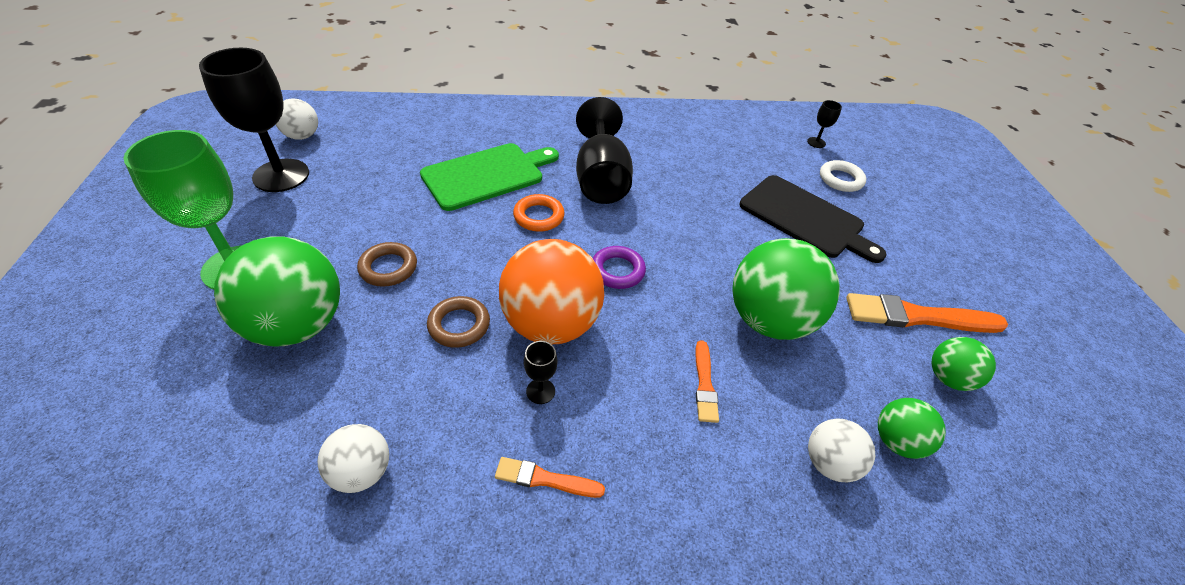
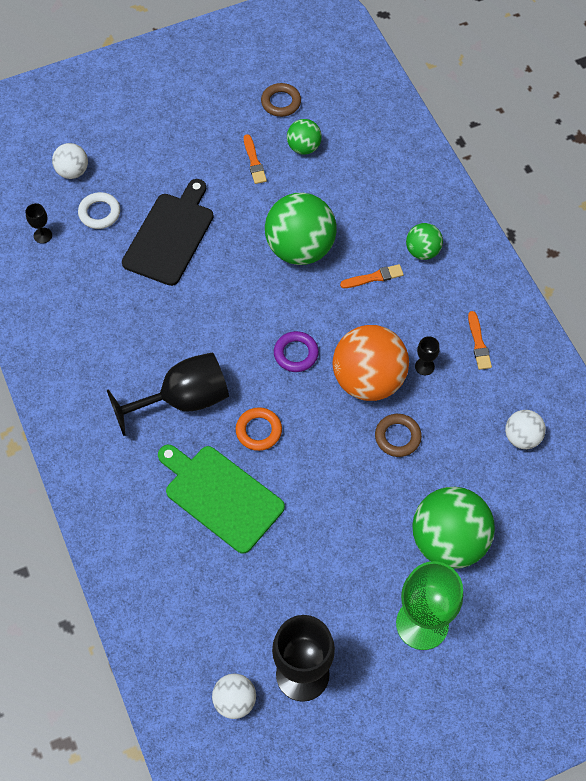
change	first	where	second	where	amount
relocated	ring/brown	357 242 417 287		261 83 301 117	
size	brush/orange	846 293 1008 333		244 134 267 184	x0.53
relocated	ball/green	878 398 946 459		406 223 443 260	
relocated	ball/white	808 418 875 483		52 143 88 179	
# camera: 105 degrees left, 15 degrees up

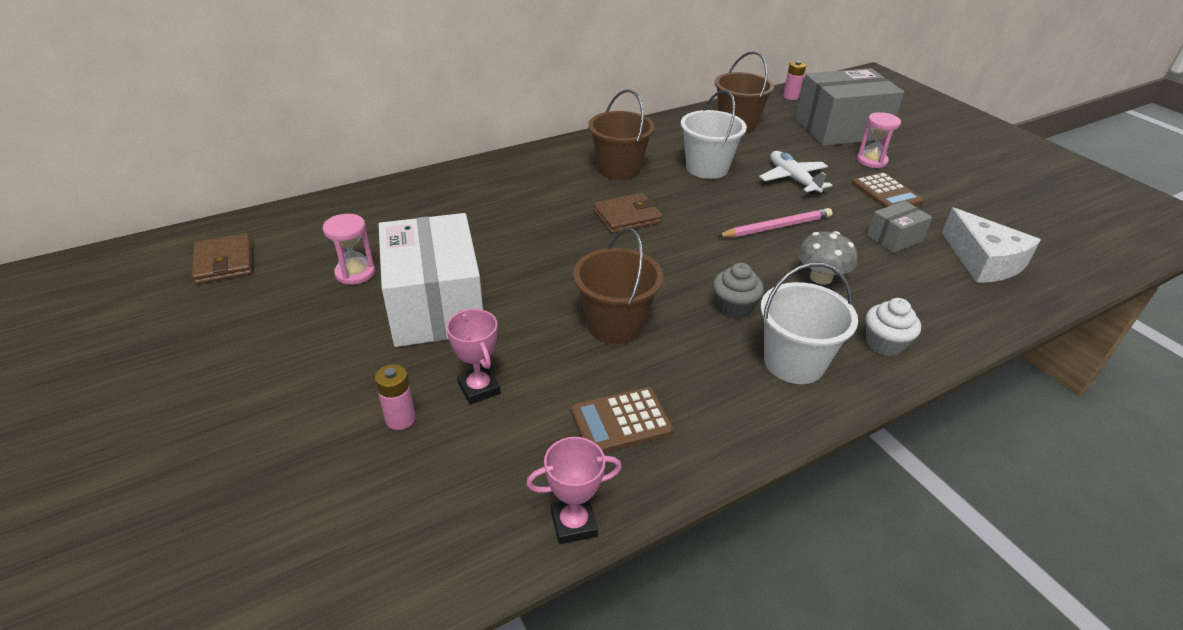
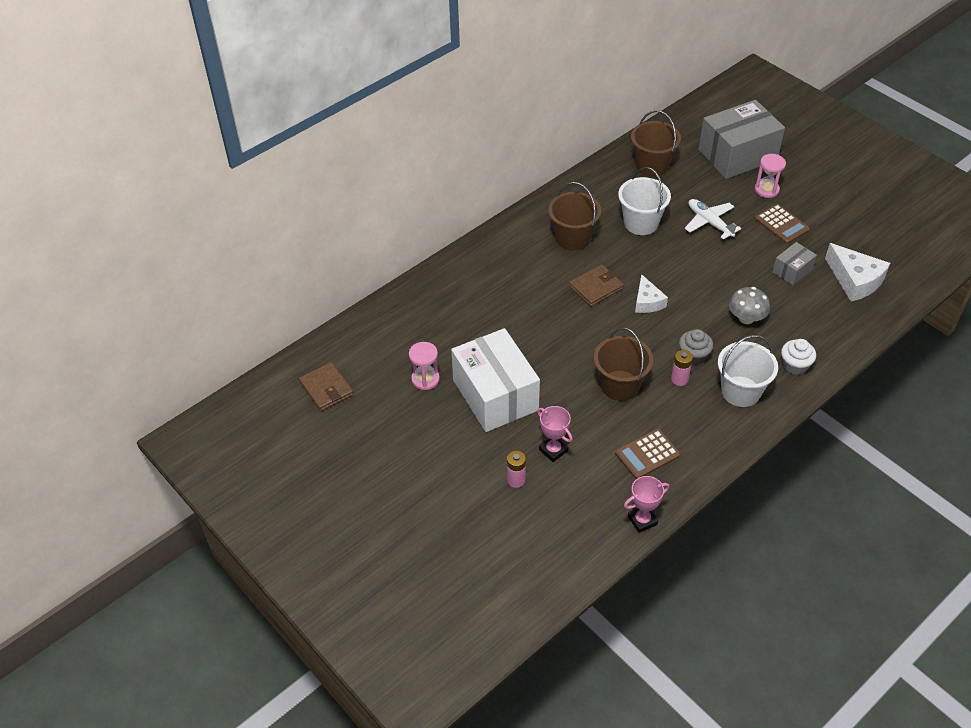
change	first	where	second	where	amount
relocated	battery/pink	783 61 806 100		671 350 693 386	
missing	pencil/pink	718 208 832 237			
appeared			cheese/white	635 274 668 313	
# camera: 10 degrees left, 10 degrees up

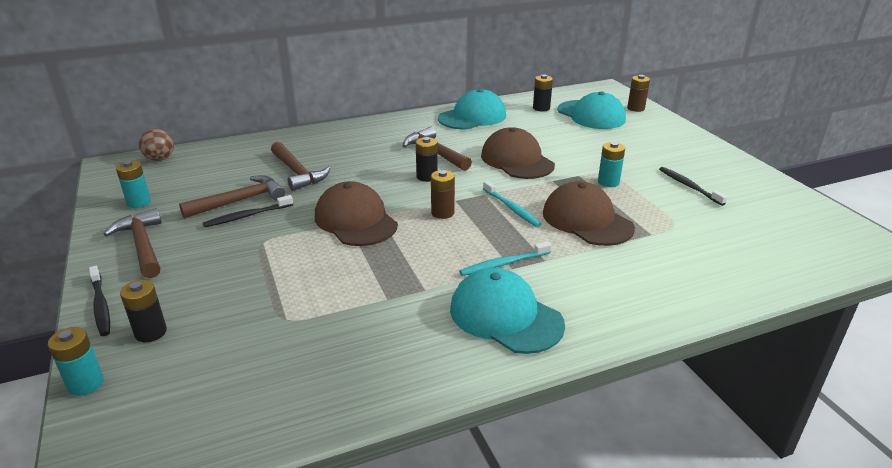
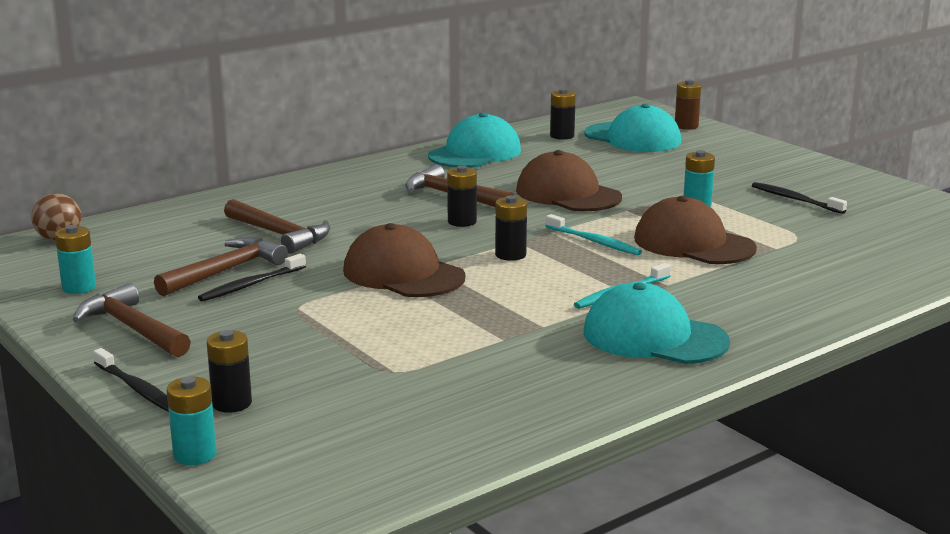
change	first	where	second	where	amount
colour	battery/brown	431 170 455 219	battery/black	495 195 527 261	
# camera: 15 degrees left, 10 degrees down

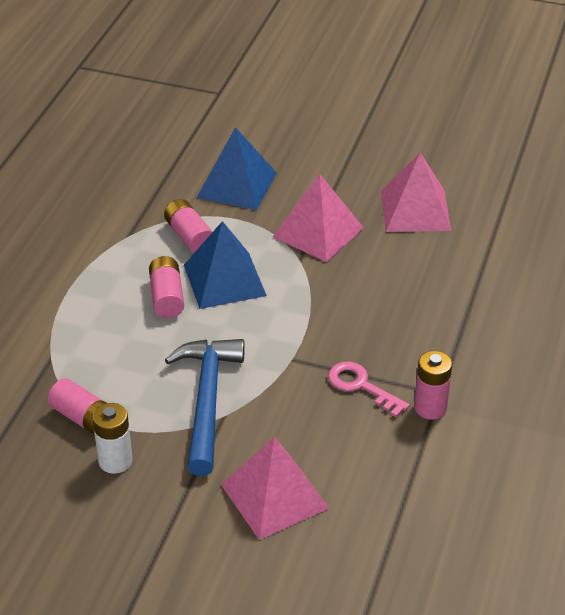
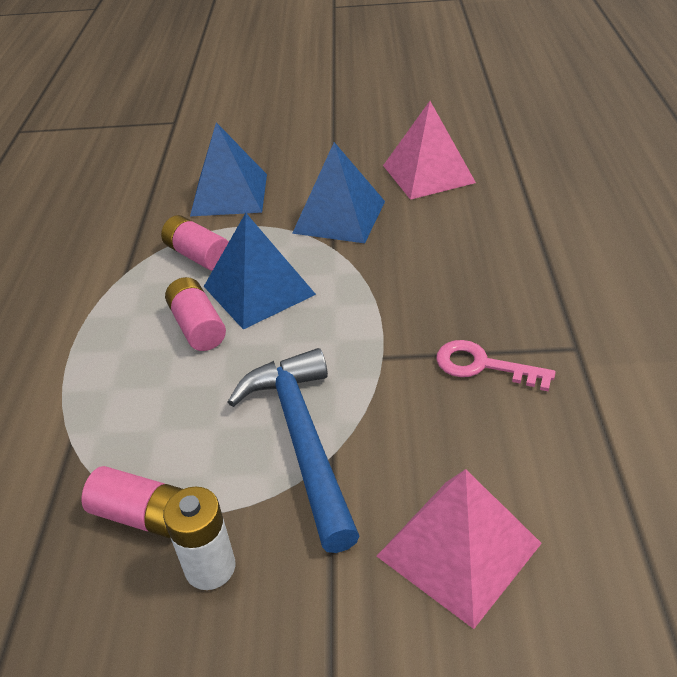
change	first	where	second	where	amount
colour	pyramid/pink	273 174 364 262	pyramid/blue	292 142 385 243	
missing	battery/pink	414 351 452 420			
# camera: 15 degrees left, 0 degrees up

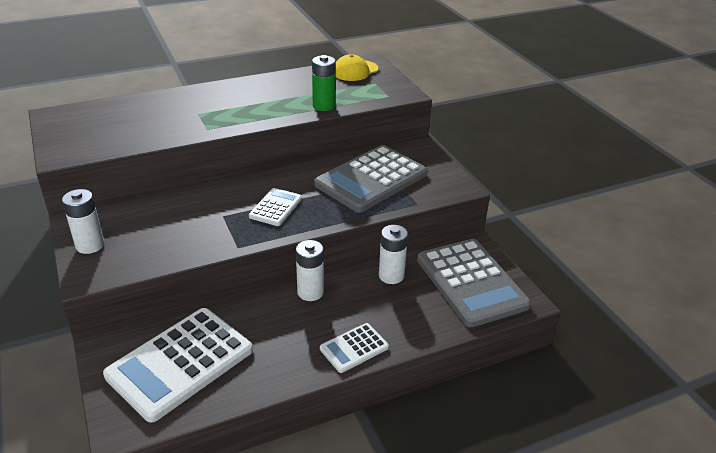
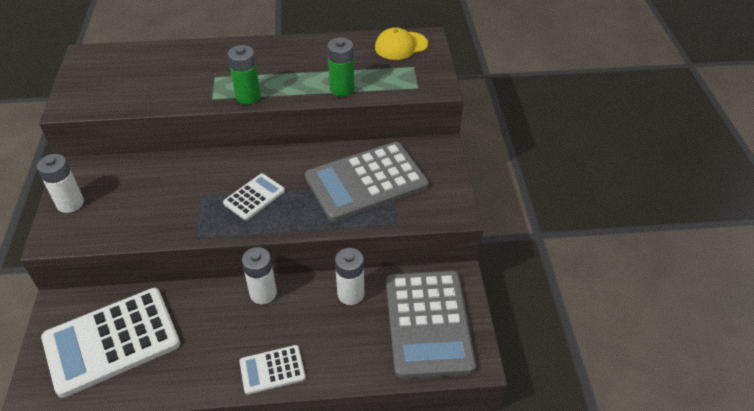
change	first	where	second	where	amount
appeared			battery/green	228 45 261 105	
# camera: 20 degrees right, 10 degrees up

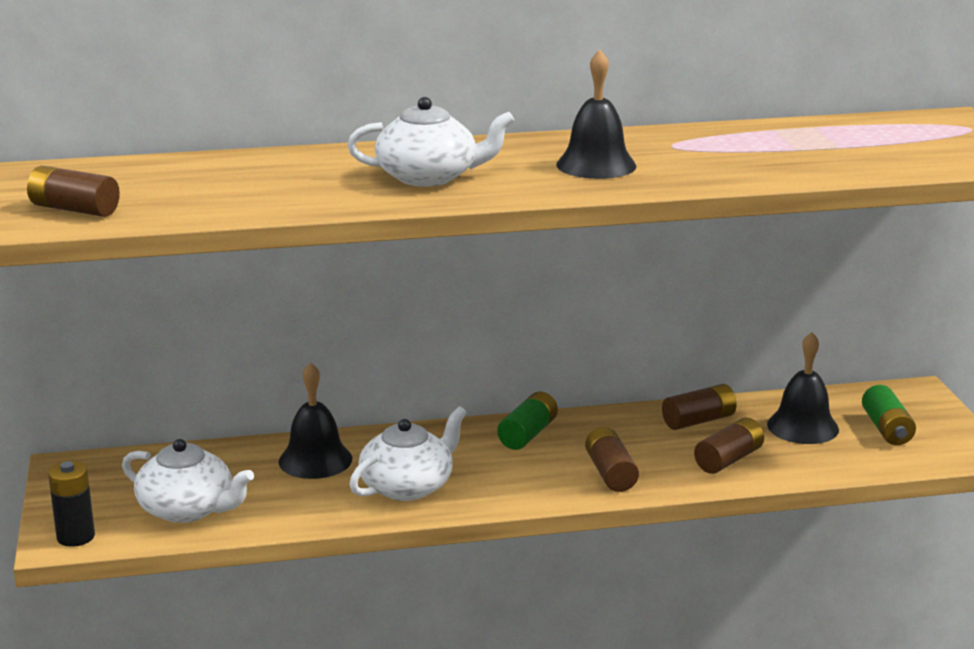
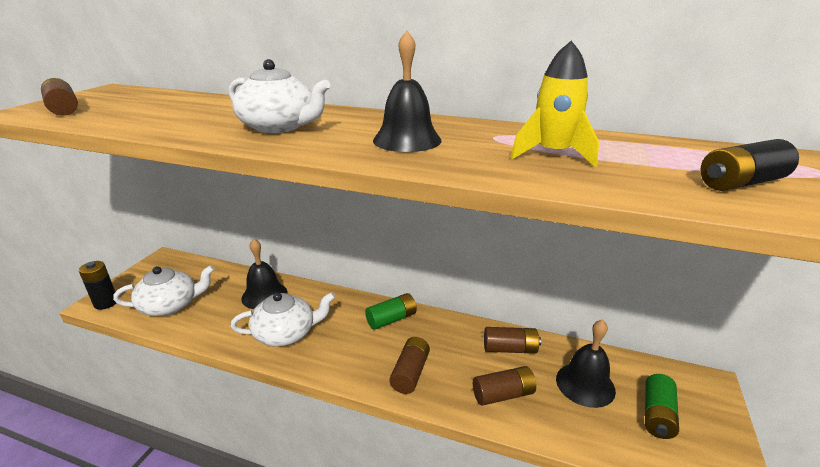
change	first	where	second	where	amount
spun	teapot/white	122 439 254 523		113 265 215 316	75 degrees counterclockwise
appeared			rocket/yellow	511 41 599 167	
appeared			battery/black	700 139 799 191	
# camera: 30 degrees right, 5 degrees up

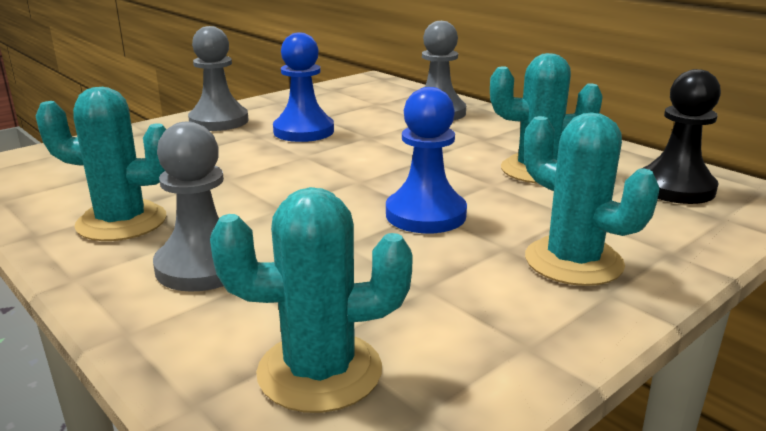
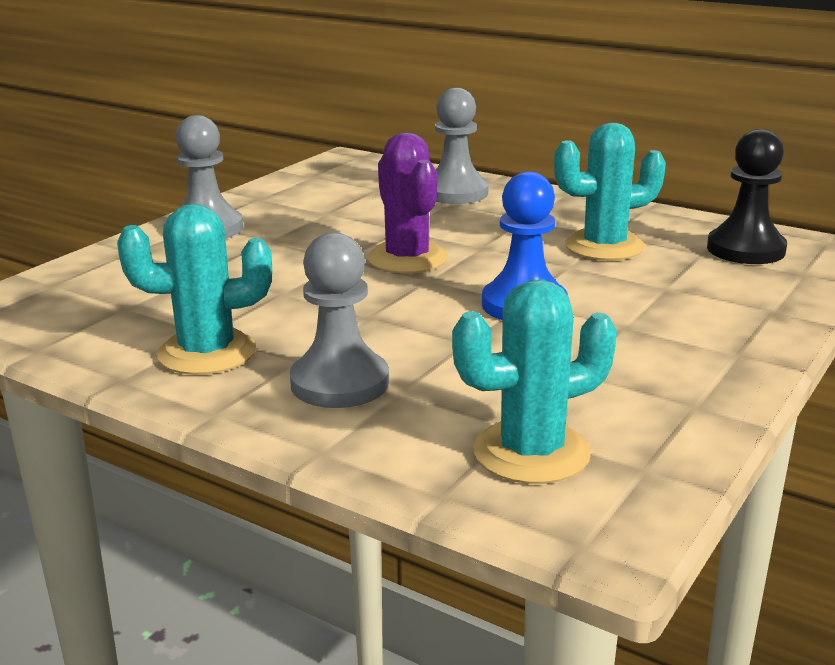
change	first	where	second	where	amount
missing	pawn/blue	273 33 334 142			
missing	cactus/turquoise	524 112 660 286			
appeared			cactus/purple	367 133 448 273	
# camera: 15 degrees left, 0 degrees up

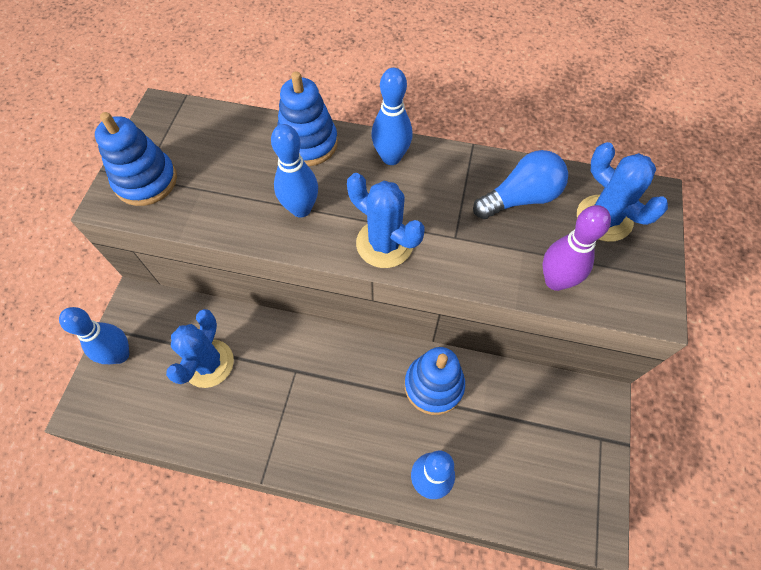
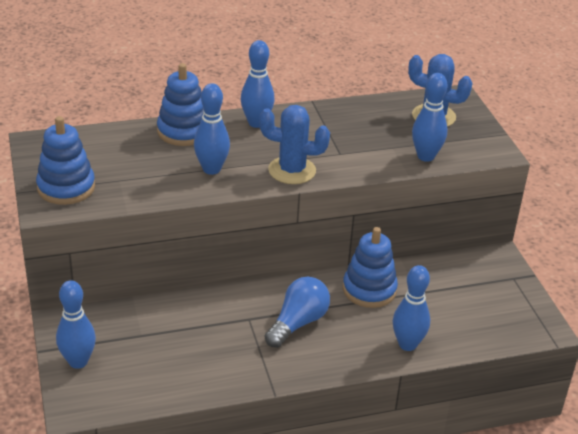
change	first	where	second	where	amount
relocated	light bulb/blue	473 150 568 219		265 277 330 348	
colour	bowling pin/purple	543 205 611 291	bowling pin/blue	412 73 448 162	
missing	cactus/blue	166 309 234 388			
# camera: 30 degrees left, 25 degrees down

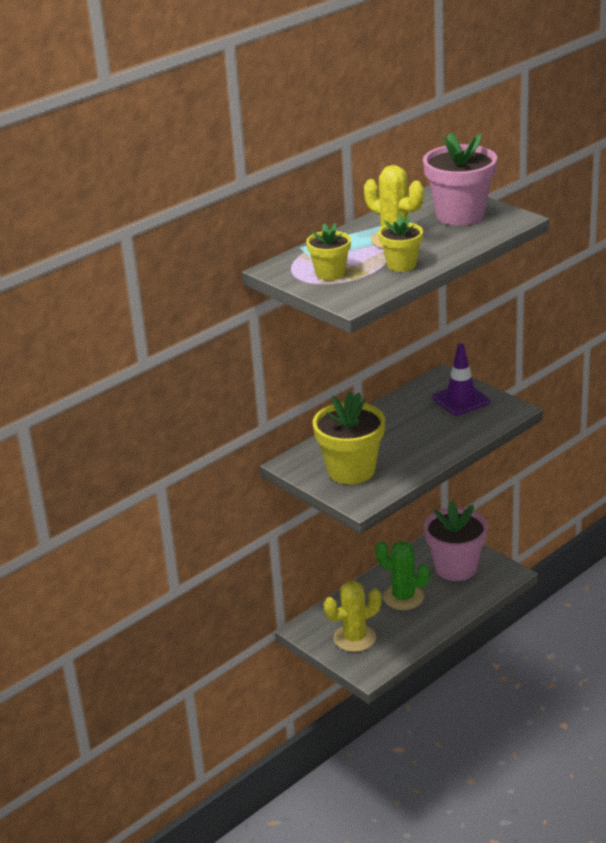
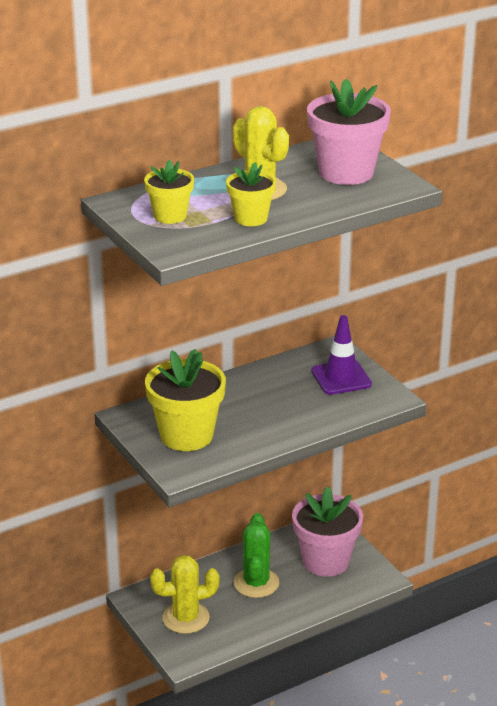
change	first	where	second	where	amount
spun	cactus/green	376 541 430 610		233 513 279 598	45 degrees clockwise
# camera: 10 degrees right, 0 degrees up

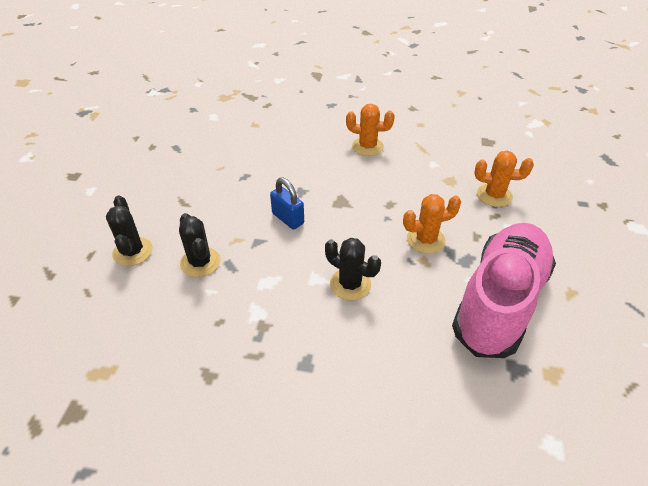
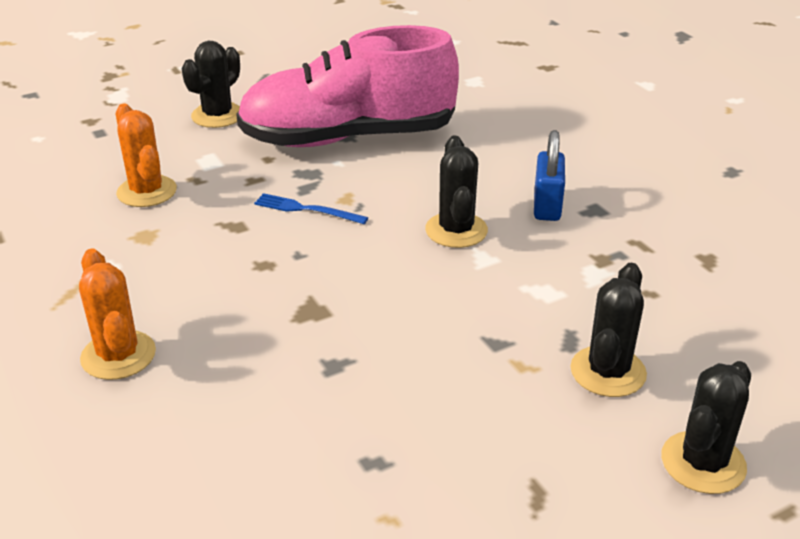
change	first	where	second	where	amount
relocated	padlock/blue	270 177 304 230		534 130 565 221	
exchanged	cactus/orange	403 194 461 254	fork/blue	254 193 368 224	
appeared			cactus/black	181 41 240 128	
# camera: 130 degrees left, 10 degrees down

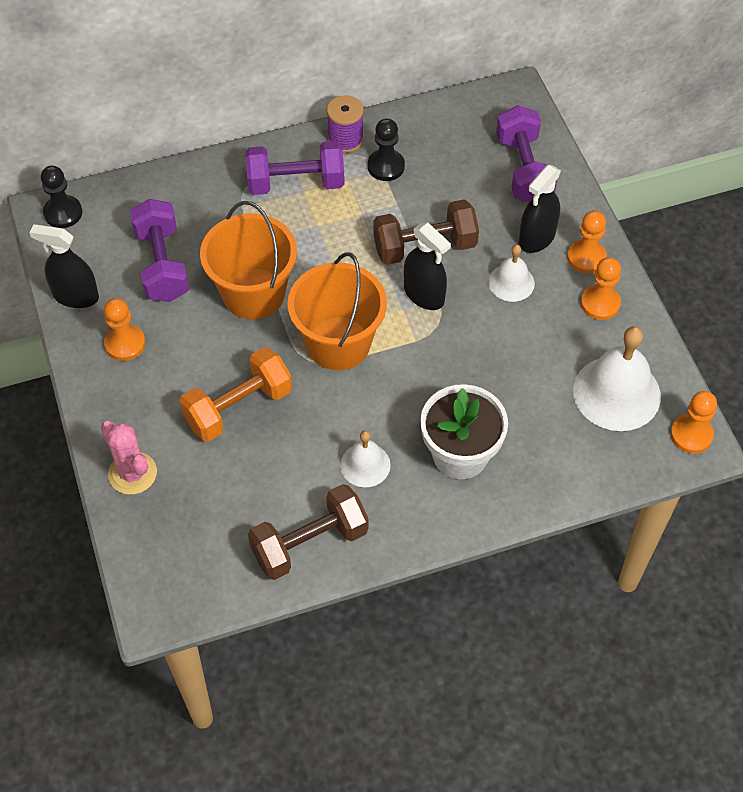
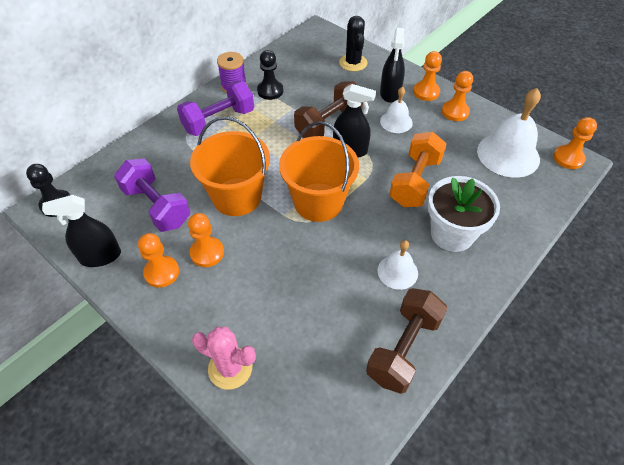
change	first	where	second	where	amount
exchanged	dumbbell/purple	496 105 557 202	cactus/black	339 16 367 71	
relocated	dumbbell/orange	179 347 292 442		389 132 447 207	
appeared			pawn/orange	188 213 224 267	
# camera: 30 degrees left, 5 degrees down

